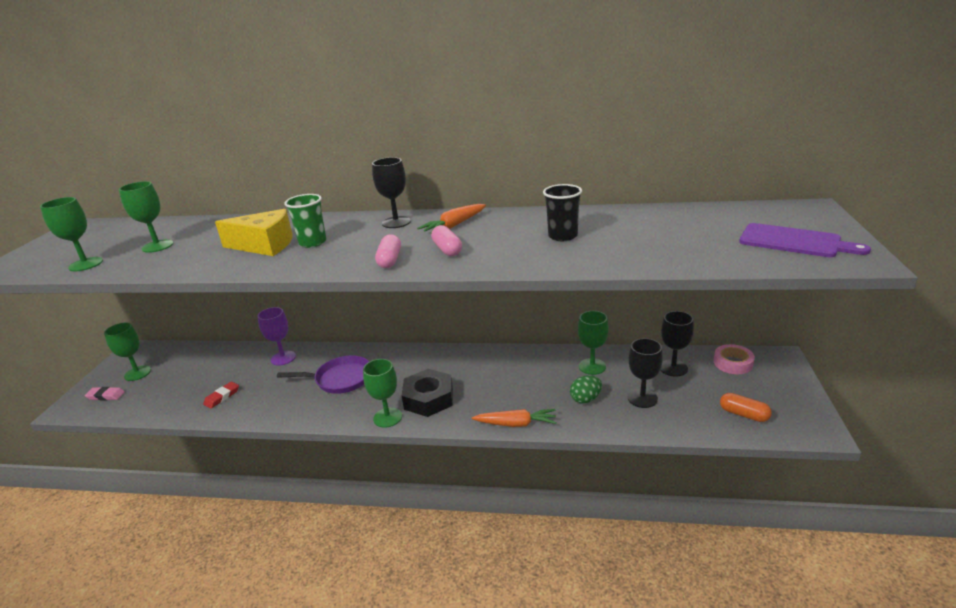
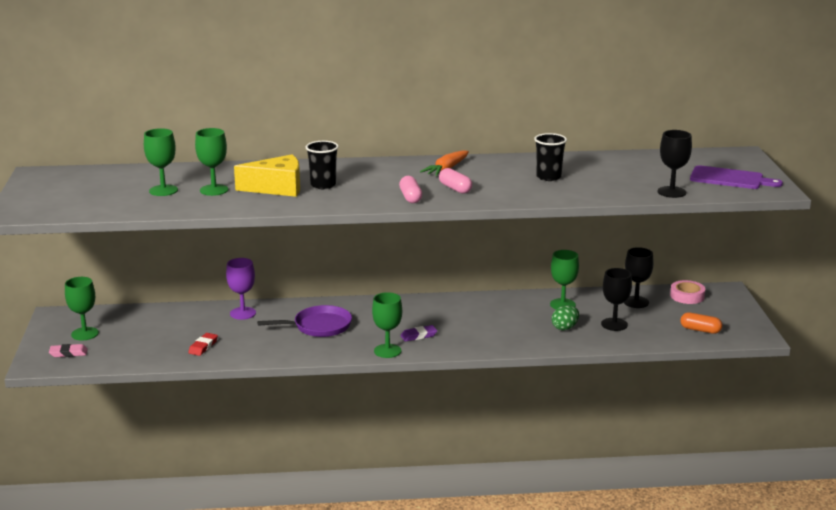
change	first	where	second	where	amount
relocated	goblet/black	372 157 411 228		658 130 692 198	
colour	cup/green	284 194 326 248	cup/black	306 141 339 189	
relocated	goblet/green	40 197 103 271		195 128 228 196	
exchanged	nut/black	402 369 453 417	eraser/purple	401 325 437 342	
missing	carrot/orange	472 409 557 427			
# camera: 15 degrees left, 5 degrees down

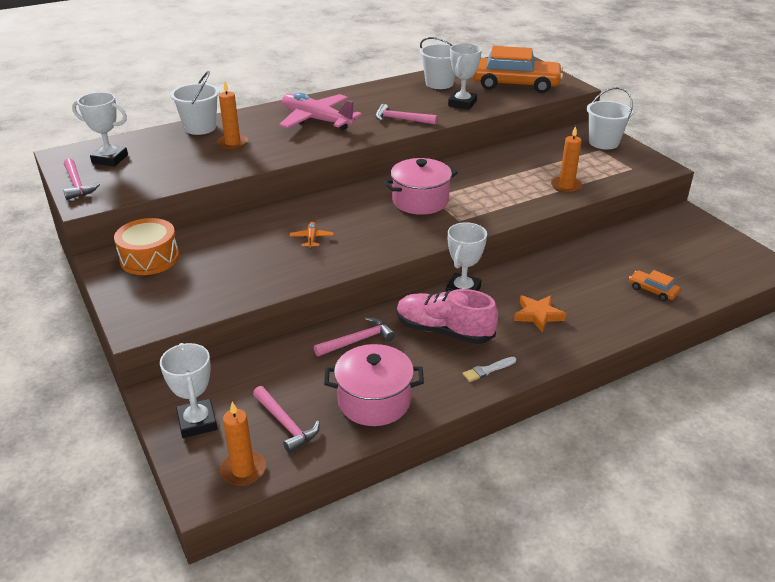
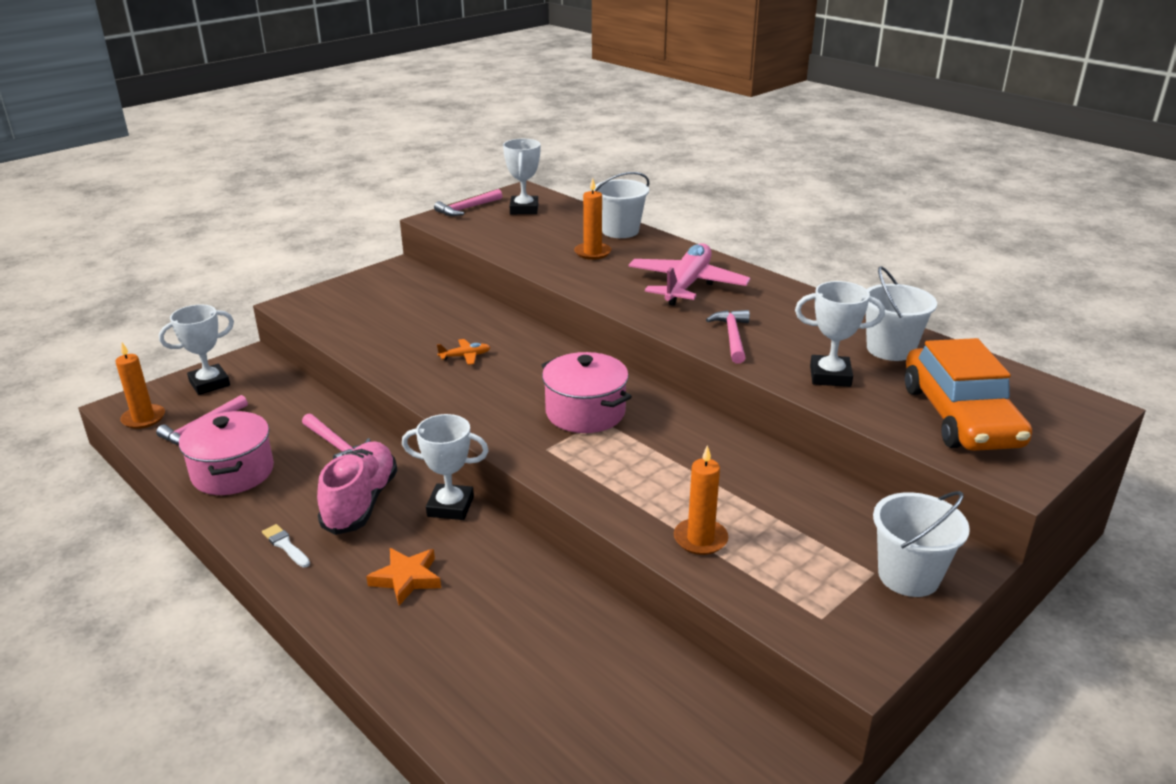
change	first	where	second	where	amount
missing	drum/orange	114 218 179 275			
missing	car/orange	629 270 681 301			
# camera: 75 degrees right, 5 degrees down

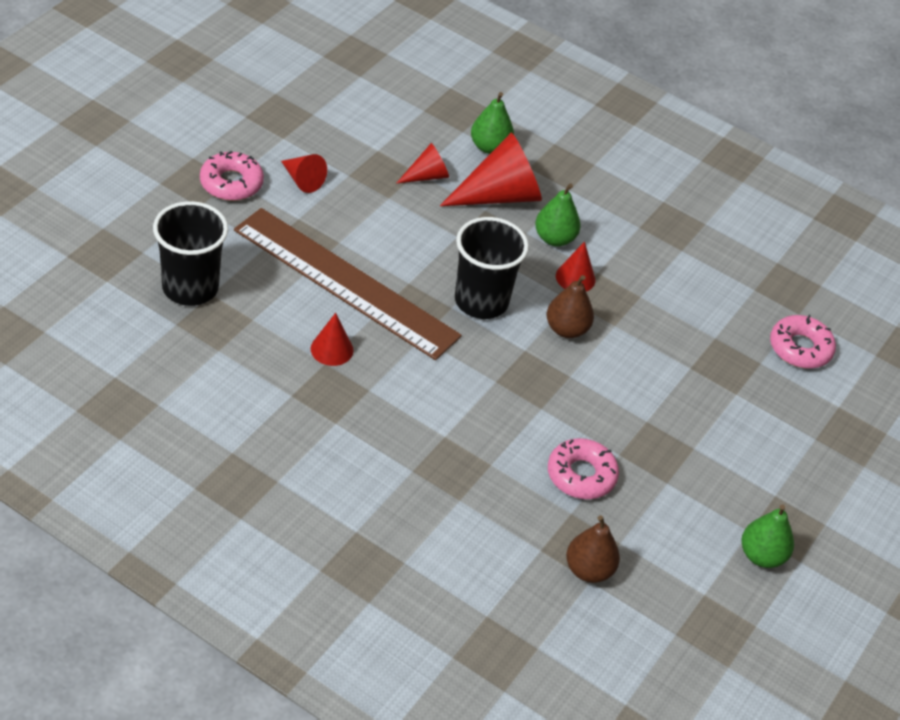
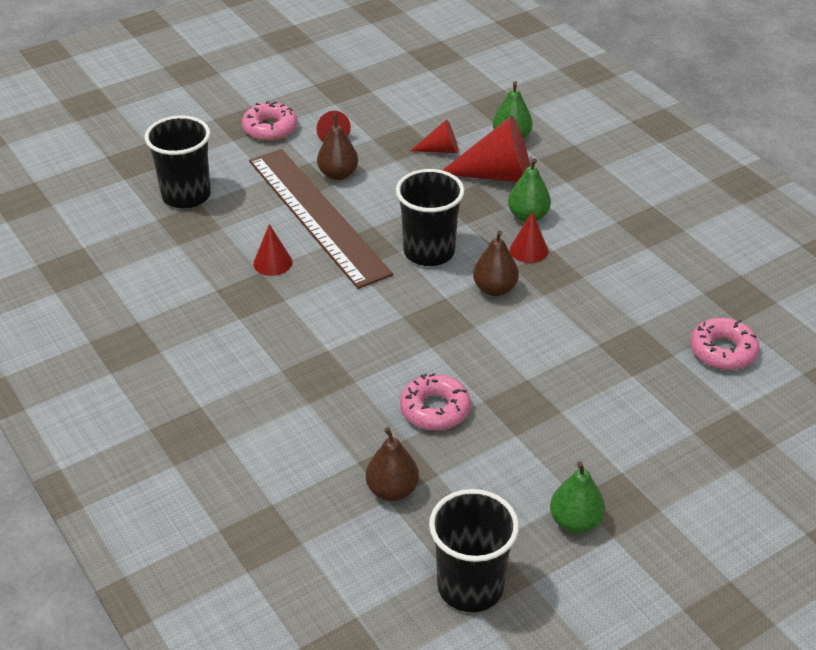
change	first	where	second	where	amount
appeared			pear/brown	317 114 358 180	
appeared			cup/black	429 489 519 612	
# camera: 30 degrees right, 5 degrees down

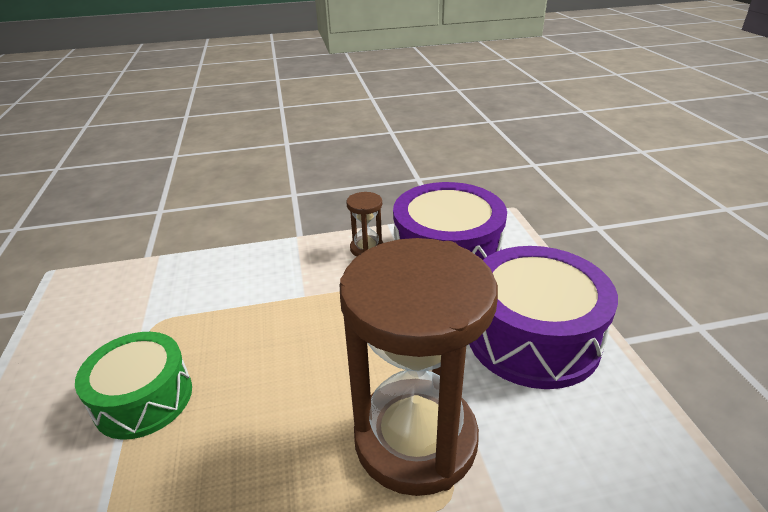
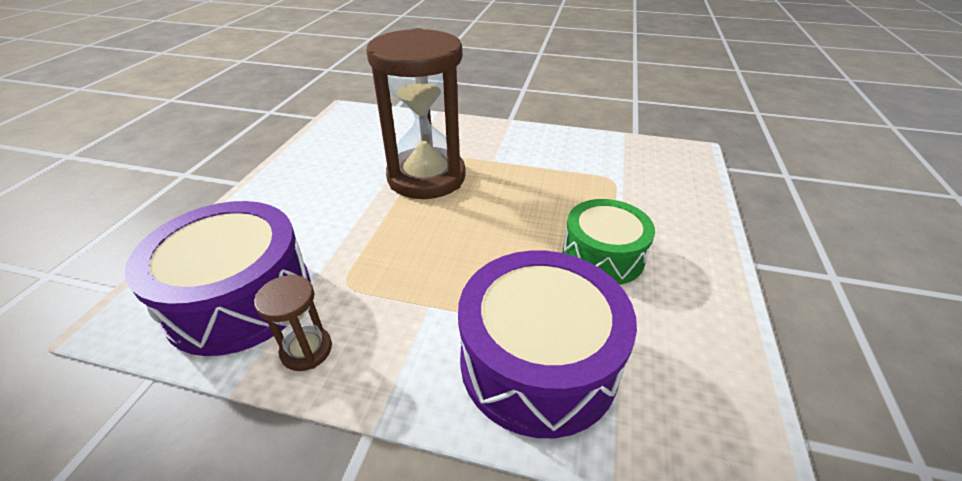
change	first	where	second	where	amount
relocated	drum/purple	469 246 618 389		458 250 637 438	
# camera: 155 degrees left, 5 degrees up

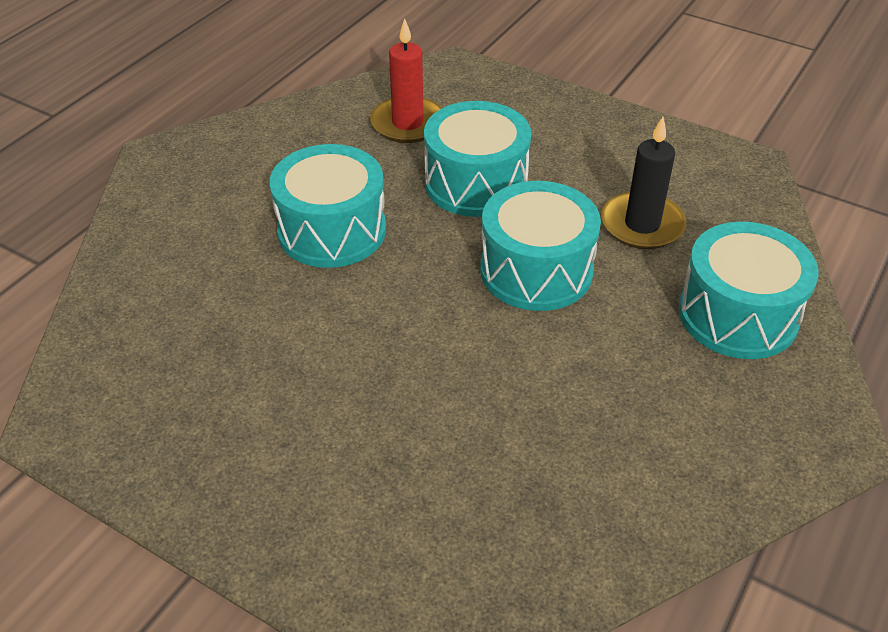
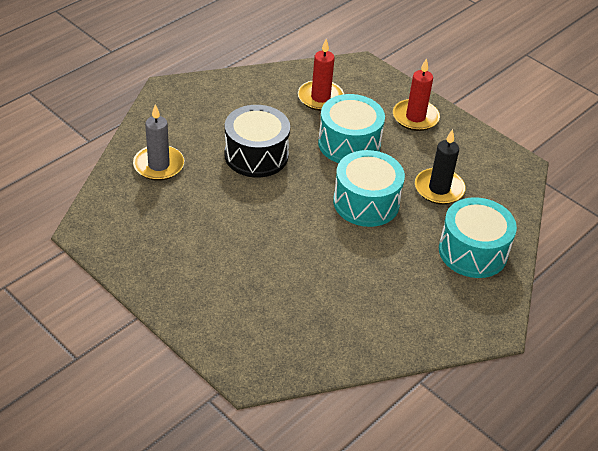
change	first	where	second	where	amount
colour	drum/turquoise	270 144 386 268	drum/black	225 105 290 178	
appeared			candle/red	393 58 440 131	
appeared			candle/grey	133 104 184 181	
# camera: 10 degrees right, 0 degrees up

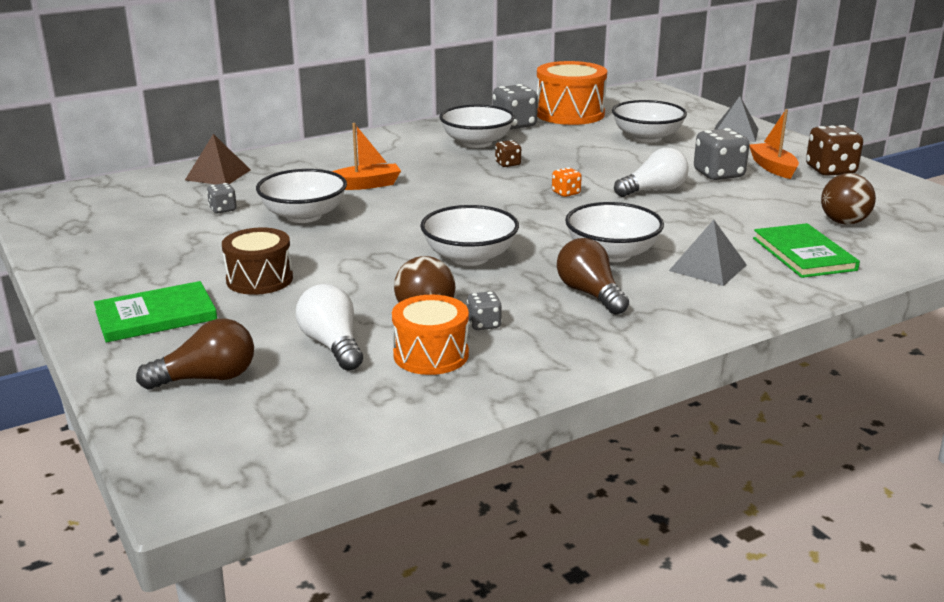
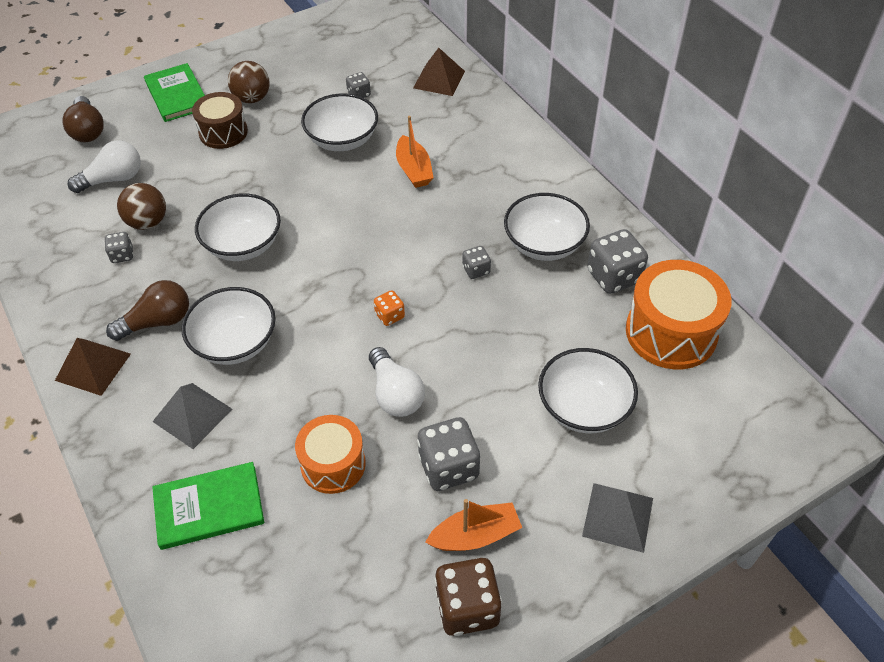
change	first	where	second	where	amount
colour	dice/brown	495 140 521 167	dice/grey	462 246 491 279	
relocated	ball/brown	821 173 876 225		228 61 270 103	
relocated	drum/orange	392 295 469 375		295 415 366 494	
appeared			pyramid/brown	55 338 131 396	
# camera: 90 degrees right, 25 degrees up

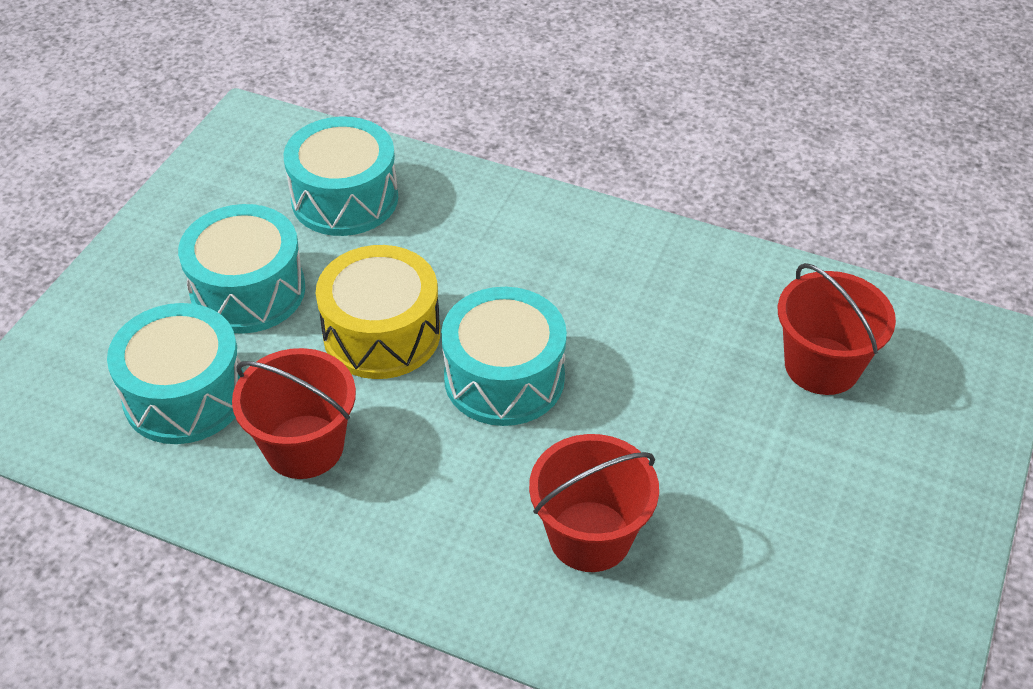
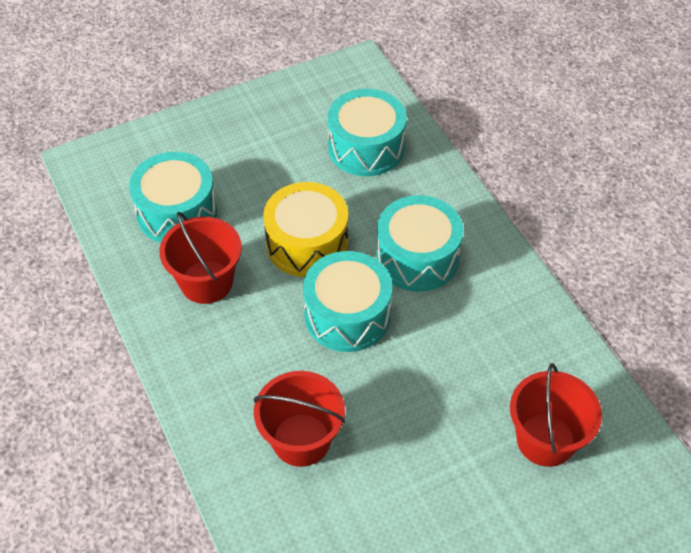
change	first	where	second	where	amount
relocated	drum/turquoise	178 204 305 334		376 195 463 292	
# camera: 40 degrees right, 5 degrees up

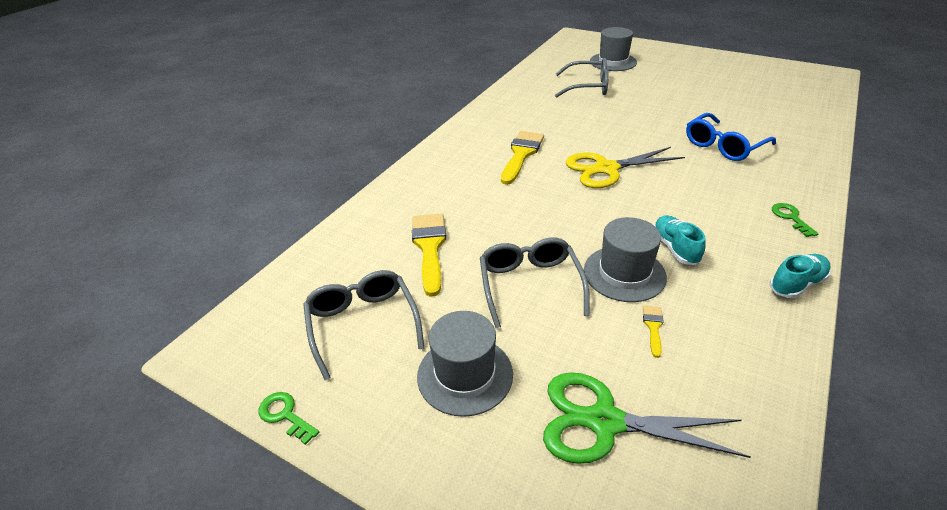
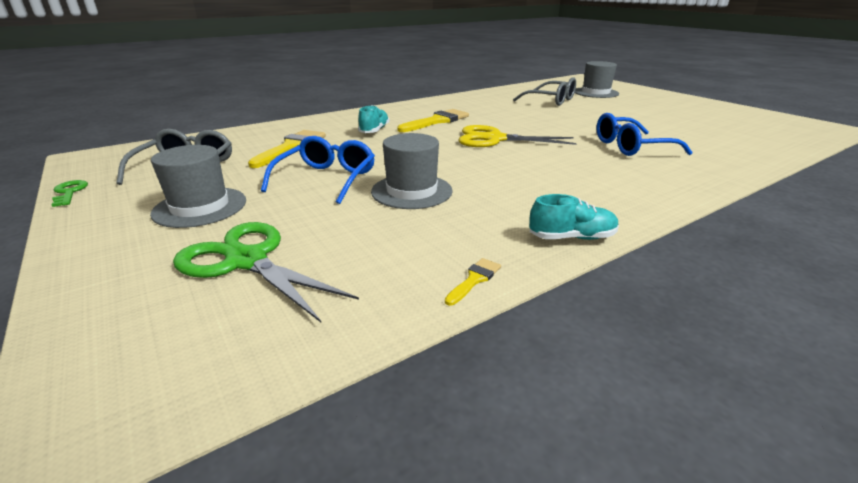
change	first	where	second	where	amount
missing	key/green	772 203 818 237			
relocated	shoe/turquoise	654 215 706 265		358 105 390 133	
colour	glasses/grey	480 237 590 328	glasses/blue	261 136 375 204	
relocated	brush/yellow	643 305 664 358		445 258 501 306	
# camera: 25 degrees right, 10 degrees down

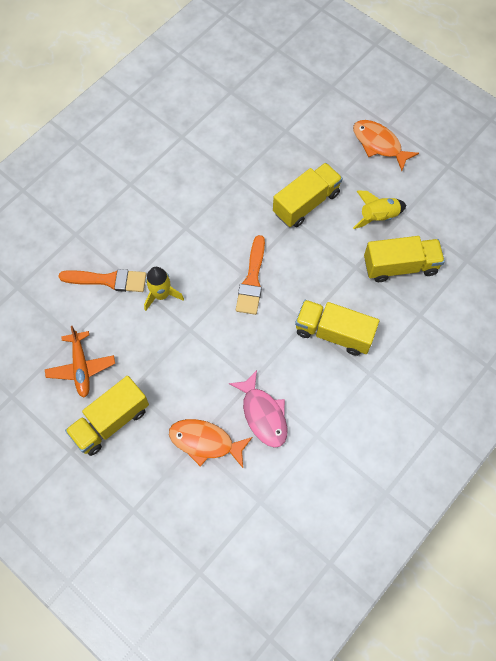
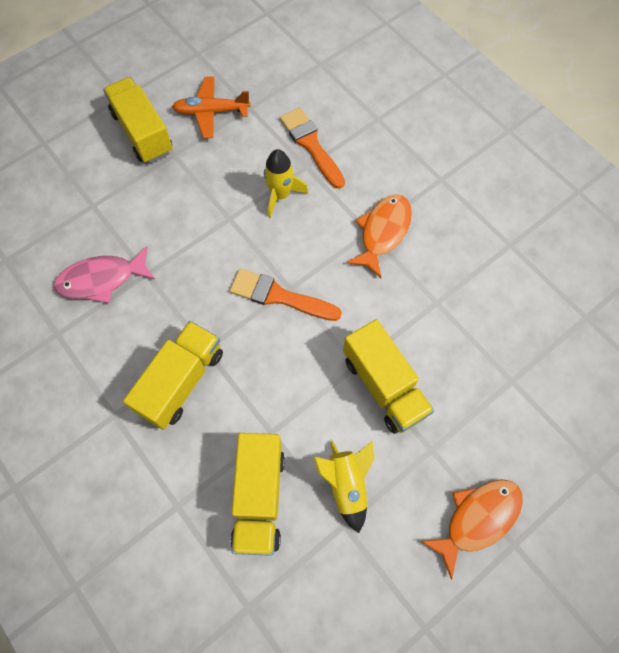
change	first	where	second	where	amount
spun	brush/orange	58 269 146 292		280 108 345 189	135 degrees clockwise
relocated	fish/orange	169 419 253 468		346 194 412 278	
# camera: 100 degrees right, 0 degrees up

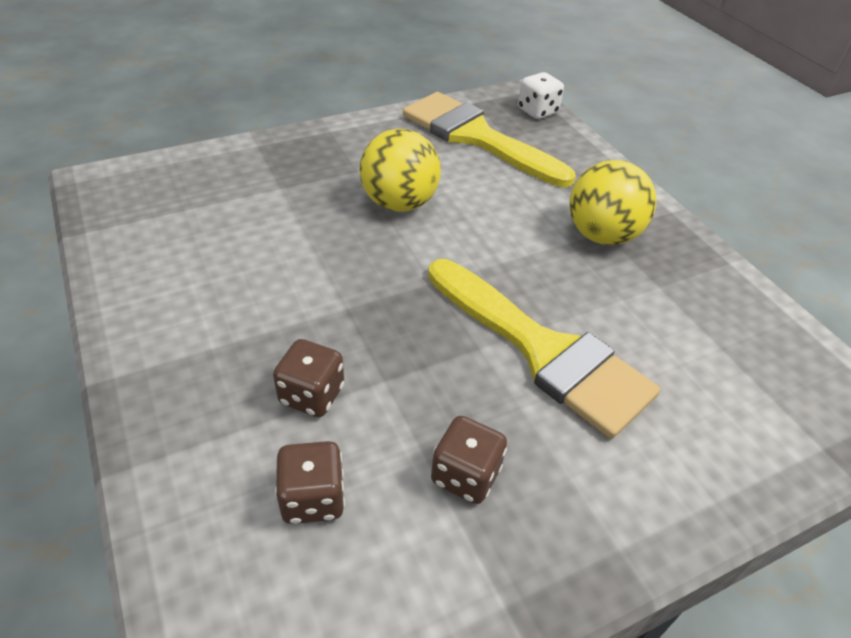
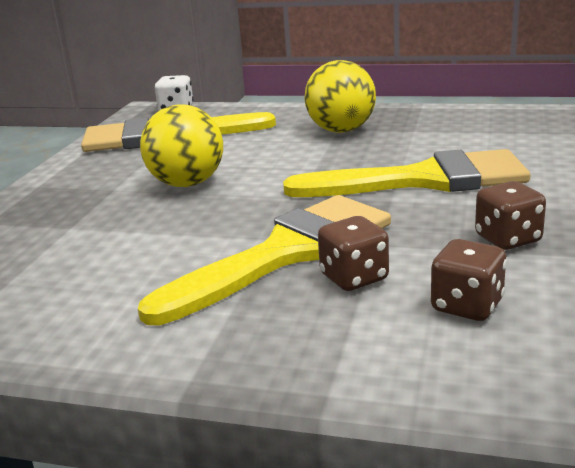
change	first	where	second	where	amount
appeared			brush/yellow	138 195 391 326	
# camera: 45 degrees left, 20 degrees down

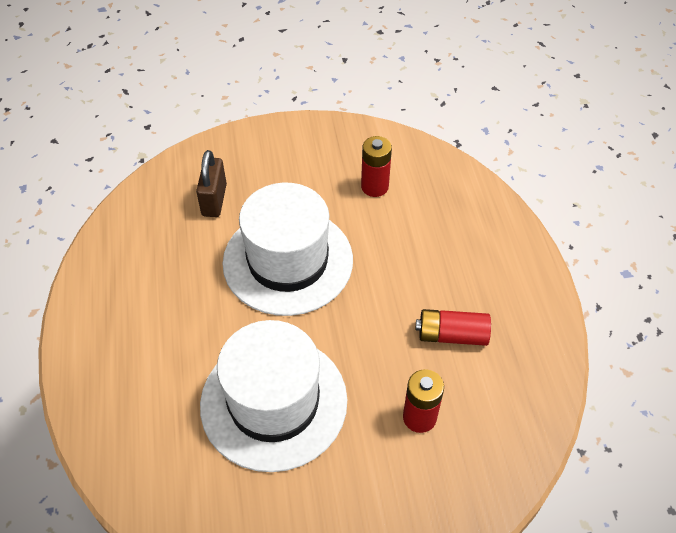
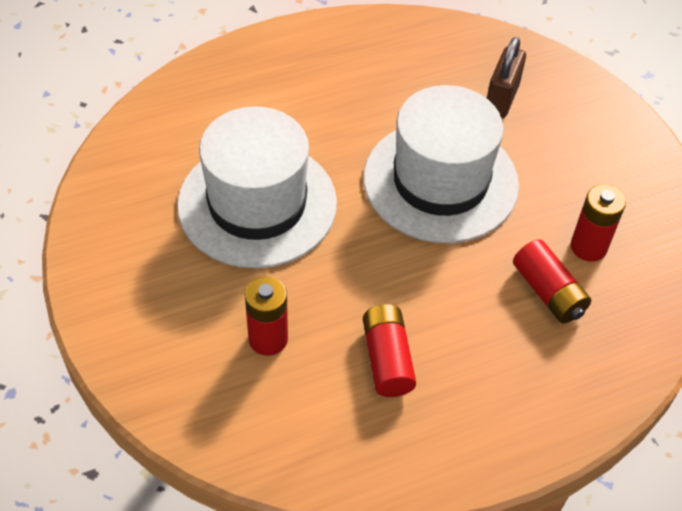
change	first	where	second	where	amount
spun	padlock/brown	196 150 227 217		487 37 526 118	60 degrees counterclockwise
appeared			battery/red	513 239 591 324	
# camera: 75 degrees right, 0 degrees up

